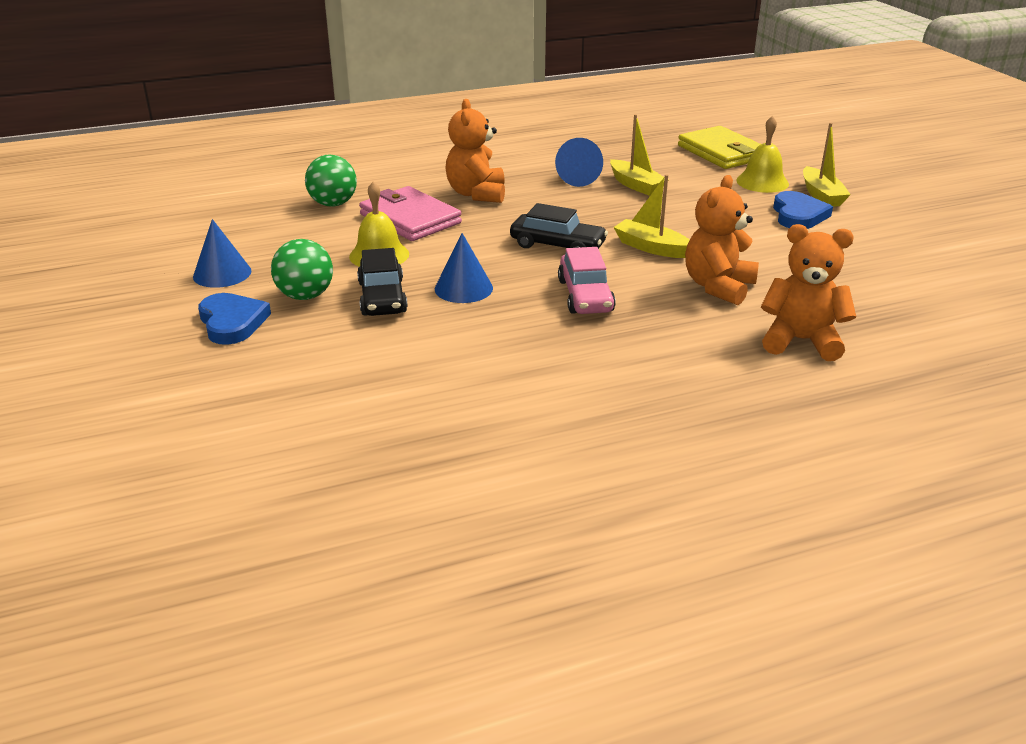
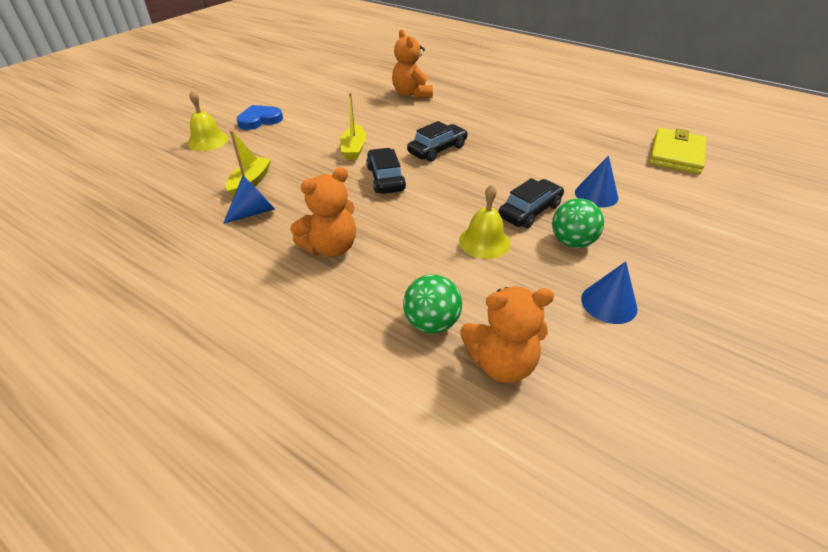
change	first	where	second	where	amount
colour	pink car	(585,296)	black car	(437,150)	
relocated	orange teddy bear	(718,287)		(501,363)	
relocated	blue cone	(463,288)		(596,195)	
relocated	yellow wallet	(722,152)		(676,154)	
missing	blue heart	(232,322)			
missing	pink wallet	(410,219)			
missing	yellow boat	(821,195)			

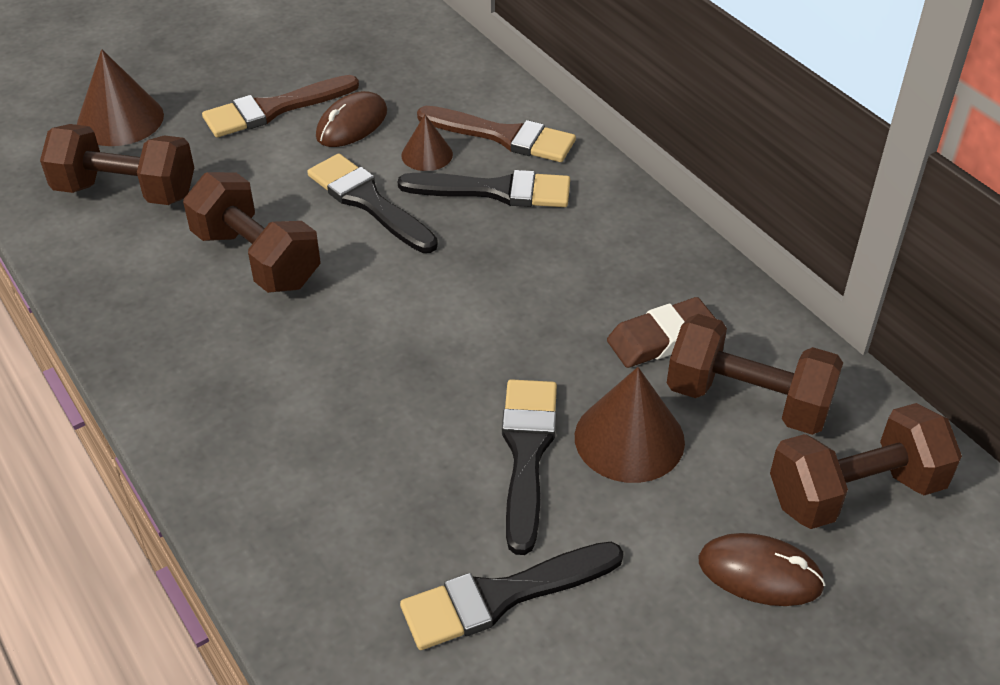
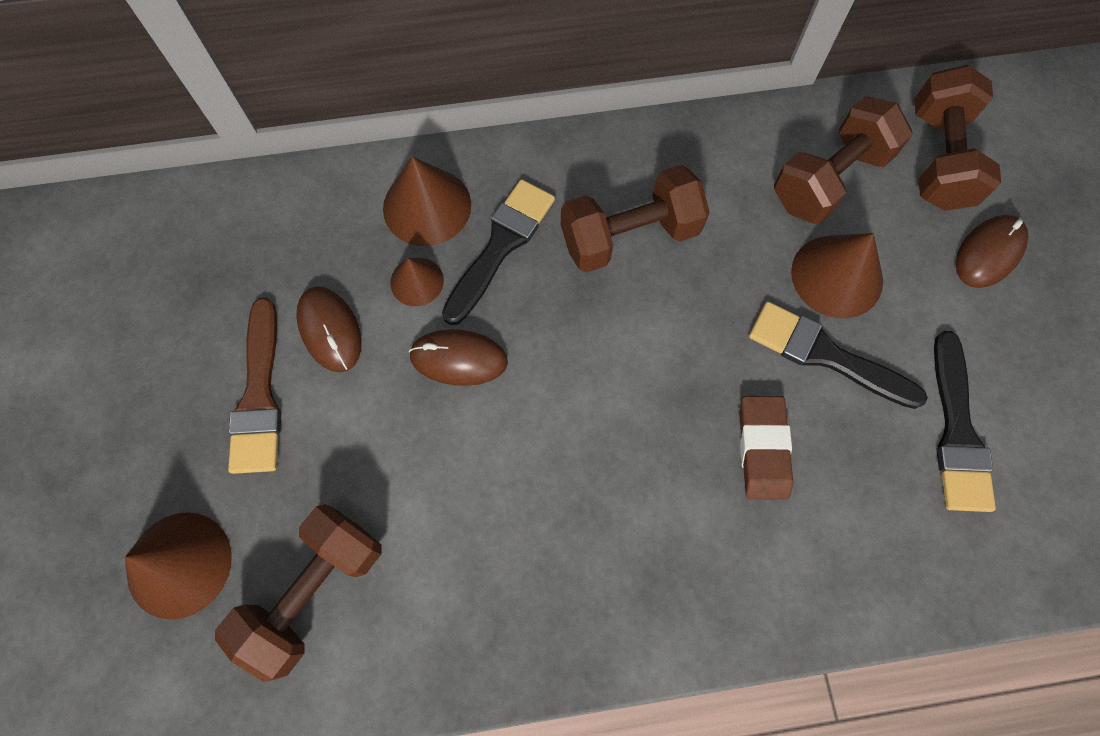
change	first	where	second	where	amount
exchanged	brown brush	(504,136)	brown cone	(427,206)	
exchanged	black brush	(368,202)	brown mouse	(458,359)	
relocated	brown dumbbell	(257,259)		(629,236)	
relocated	brown eraser	(661,338)		(762,449)	

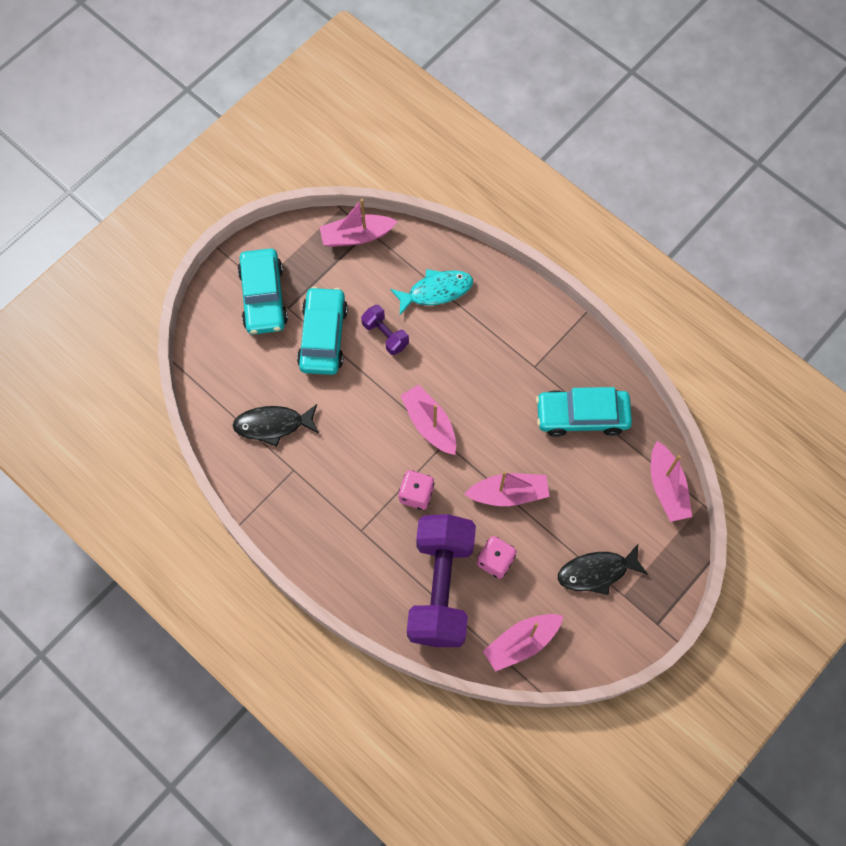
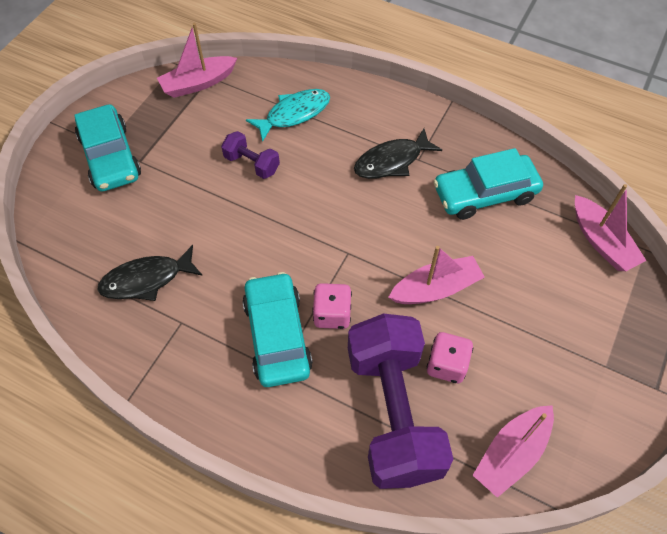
change	first	where	second	where	amount
relocated	turquoise car	(323,336)		(277,335)	
relocated	black fish	(597,572)		(392,161)	
missing	pink boat	(429,424)			

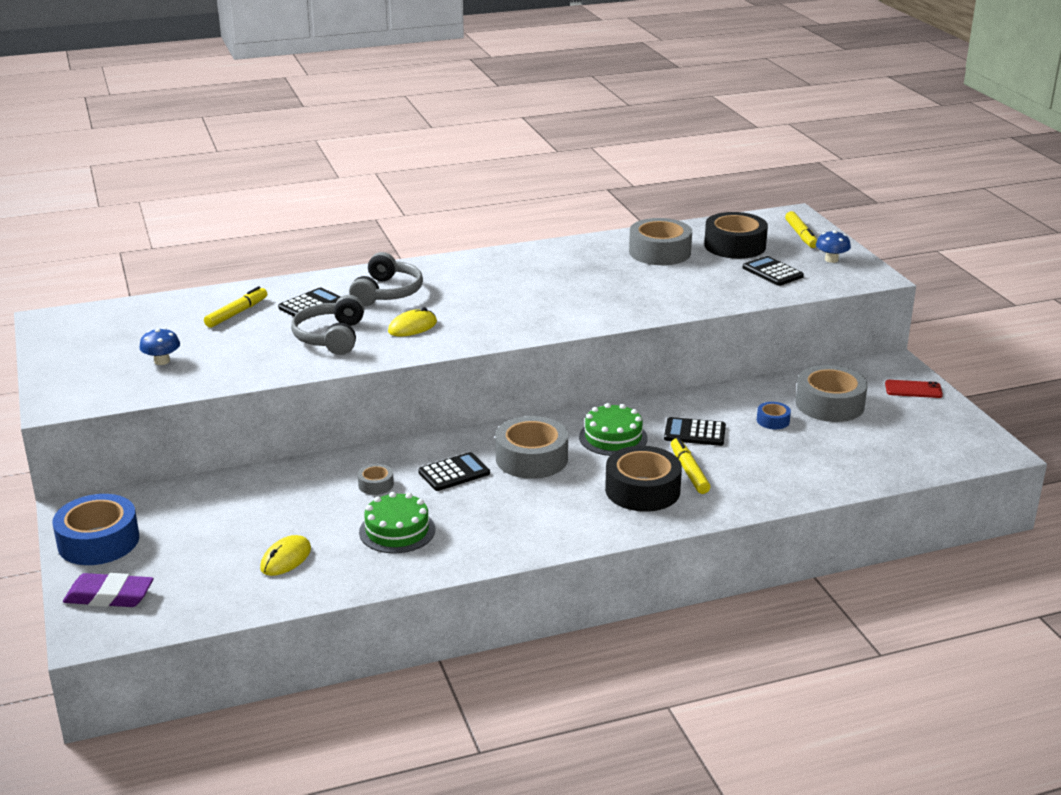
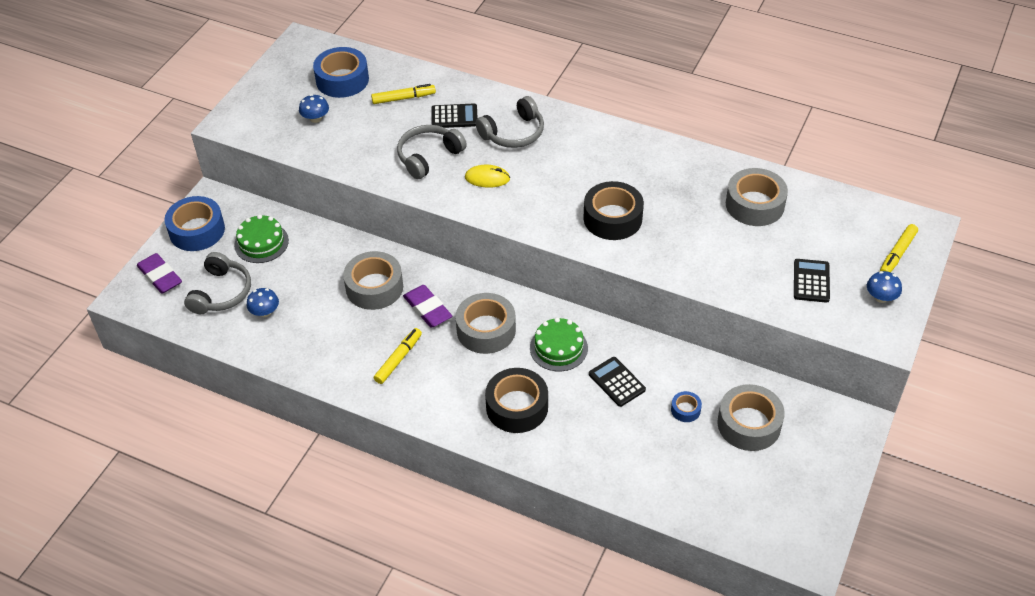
change	first	where	second	where	amount
appeared			grey headphones	(221,292)	
relocated	green cake	(397,530)		(261,243)	
exchanged	yellow mouse	(286,558)	blue mushroom	(265,312)	
appeared			blue tape	(342,80)	
size	grey tape	(376,484)		(374,287)	x2.11
relocated	yellow marker	(689,471)		(398,359)	
exchanged	black calculator	(454,473)	purple eraser	(427,309)	
relocated	black tape	(734,246)		(612,218)	
missing	red phone	(913,389)			

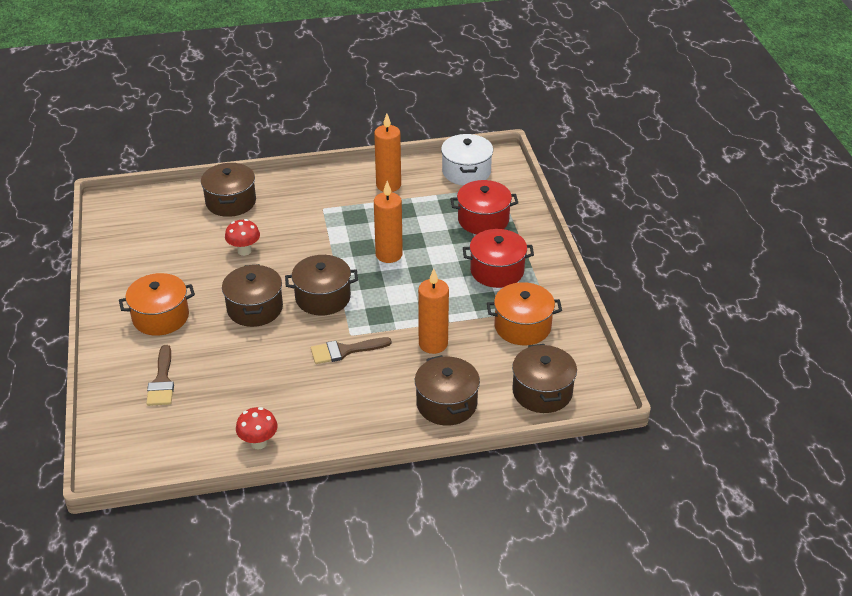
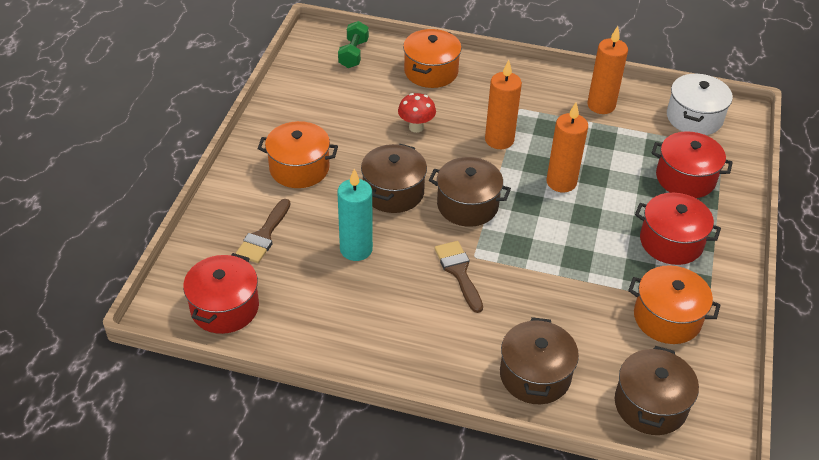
change	first	where	second	where	amount
appeared			red pot	(225,307)	
appeared			green dumbbell	(353,54)	
appeared			turquoise candle	(356,249)	
colour	brown pot	(231,202)	orange pot	(431,71)	
spun	brown brush	(345,351)		(459,272)	60 degrees clockwise
relocated	orange candle	(433,344)		(499,140)	
missing	red mushroom	(258,443)			

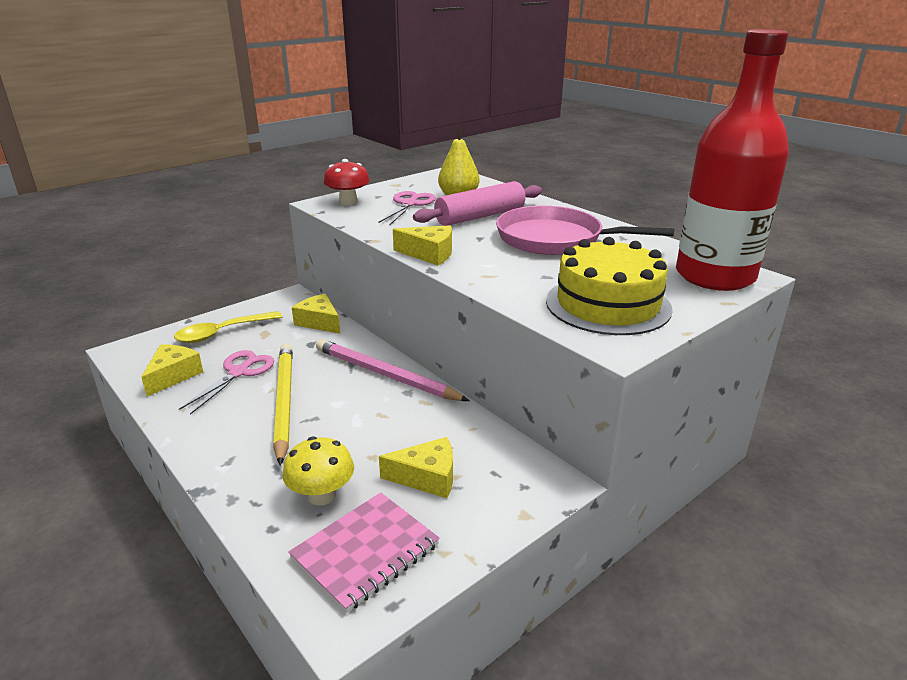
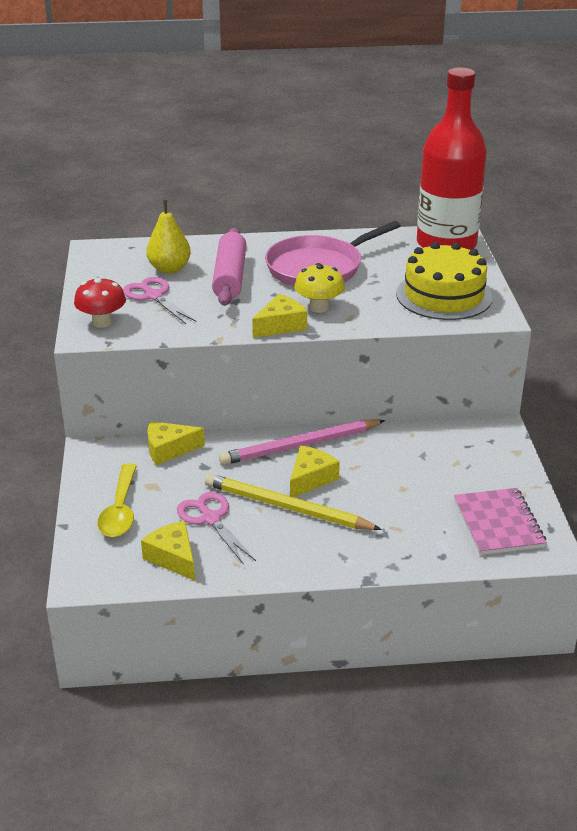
change	first	where	second	where	amount
relocated	yellow cheese	(427,477)		(310,479)	
relocated	yellow mushroom	(322,495)		(319,307)	

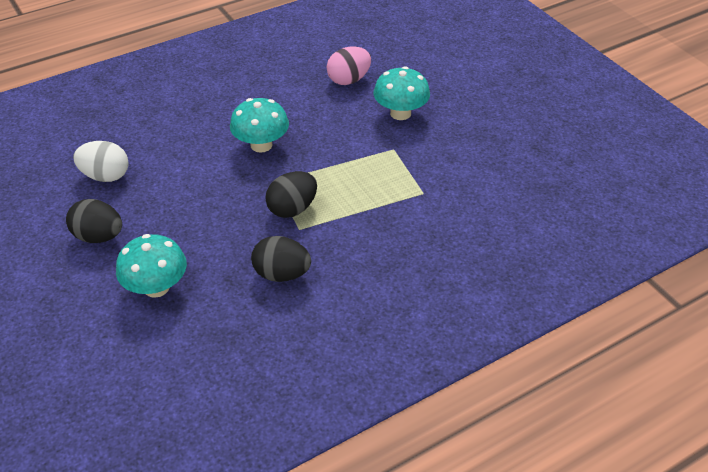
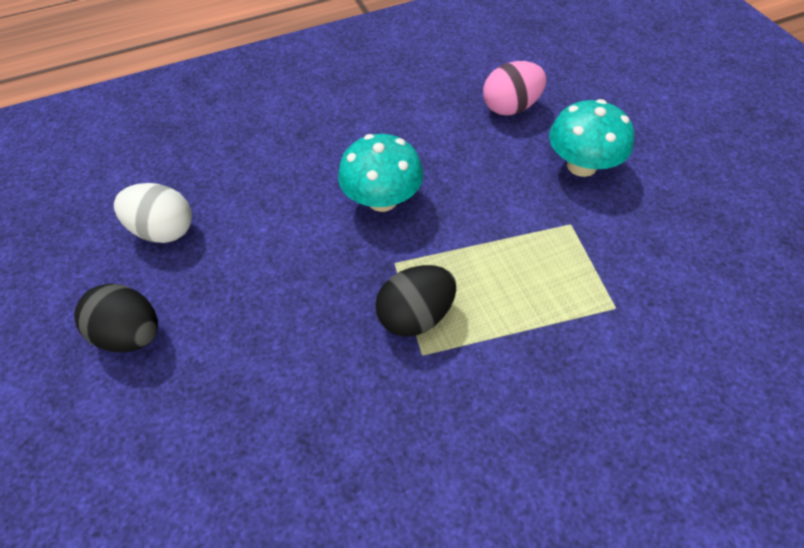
change	first	where	second	where	amount
missing	turquoise mushroom	(156,287)			
missing	black egg	(282,274)			

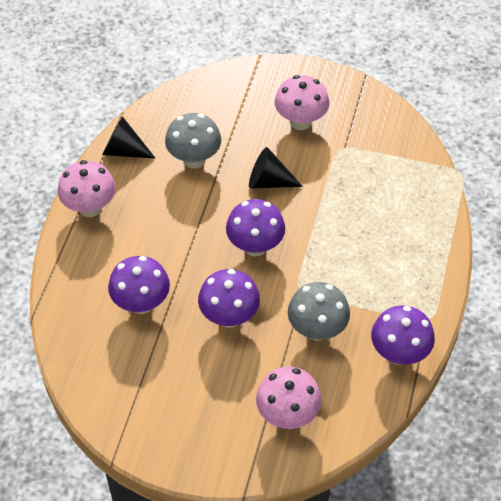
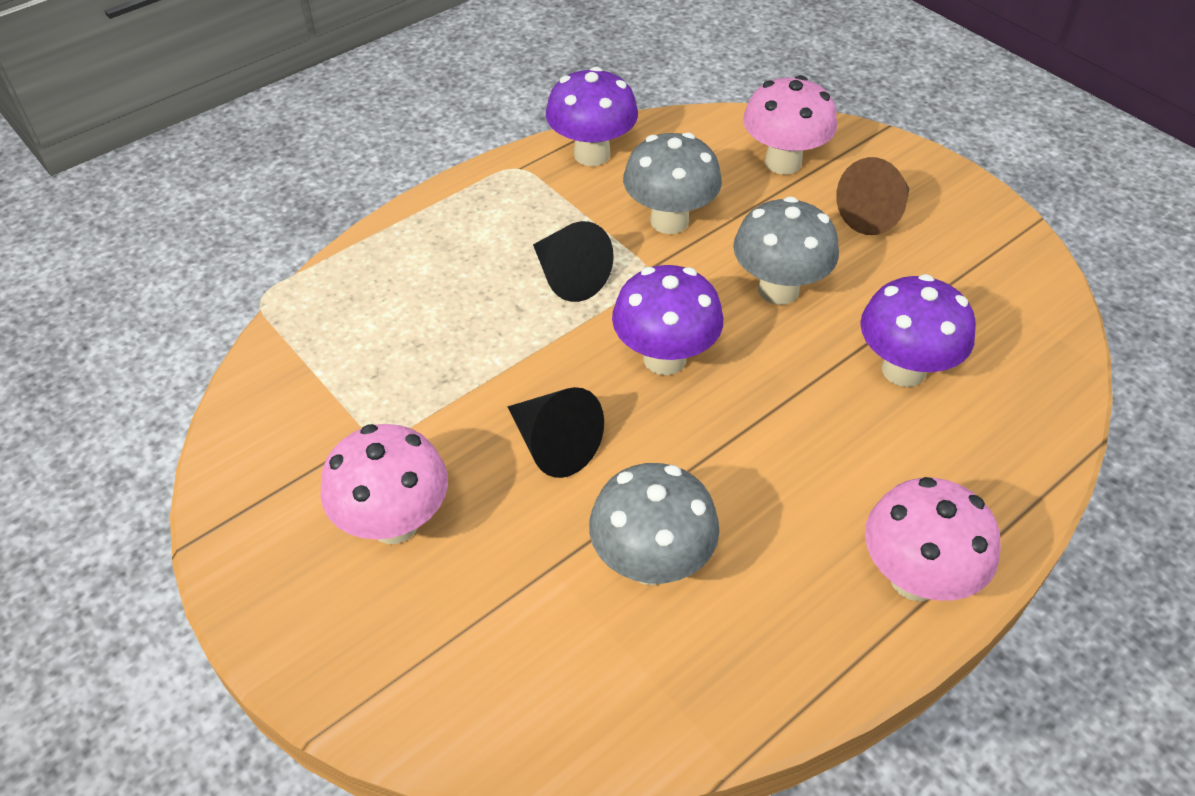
change	first	where	second	where	amount
relocated	black cone	(124,150)		(568,277)	
colour	purple mushroom	(229,317)	grey mushroom	(778,290)	
appeared			brown cone	(875,214)	

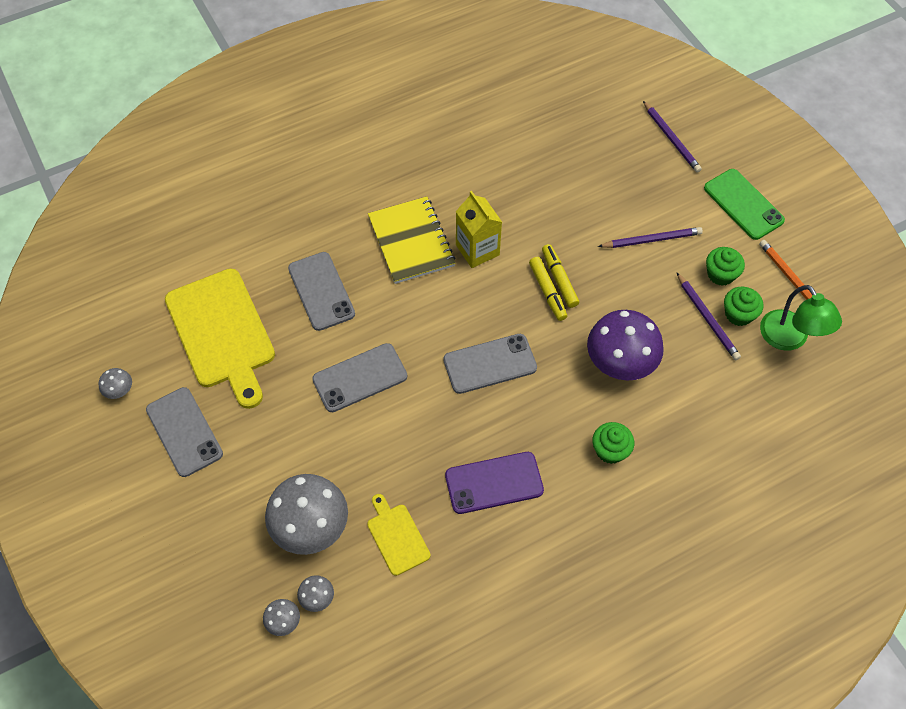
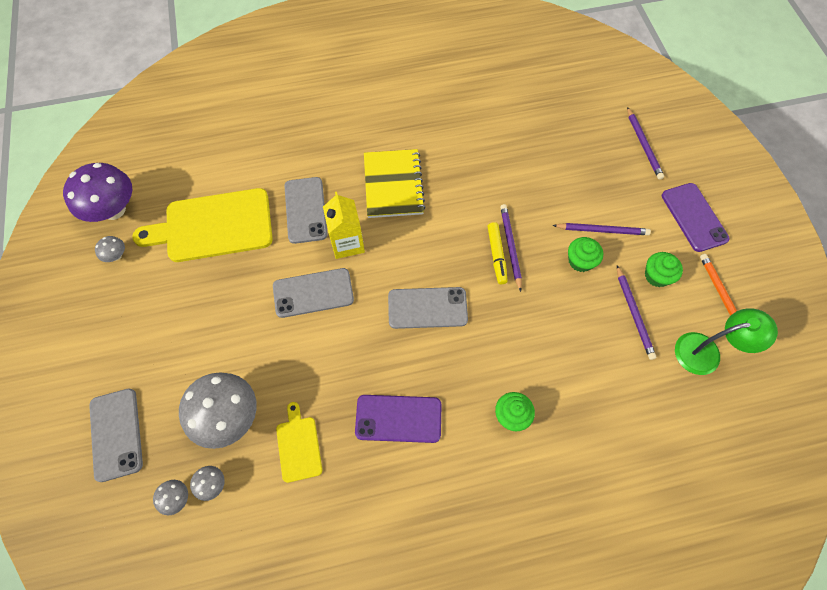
change	first	where	second	where	amount
relocated	purple mushroom	(620,363)		(114,210)	
relocated	grey phone	(184,432)		(116,434)	
spun	yellow cutting board	(222,332)		(214,226)	90 degrees clockwise
relocated	yellow carton	(477,250)		(347,243)	
exchanged	yellow marker	(559,279)	purple pencil	(510,246)	
relocated	green cupcake	(738,314)		(580,261)	
colour	green phone	(743,204)	purple phone	(694,217)	
spun	green lamp	(789,339)		(706,352)	90 degrees counterclockwise

